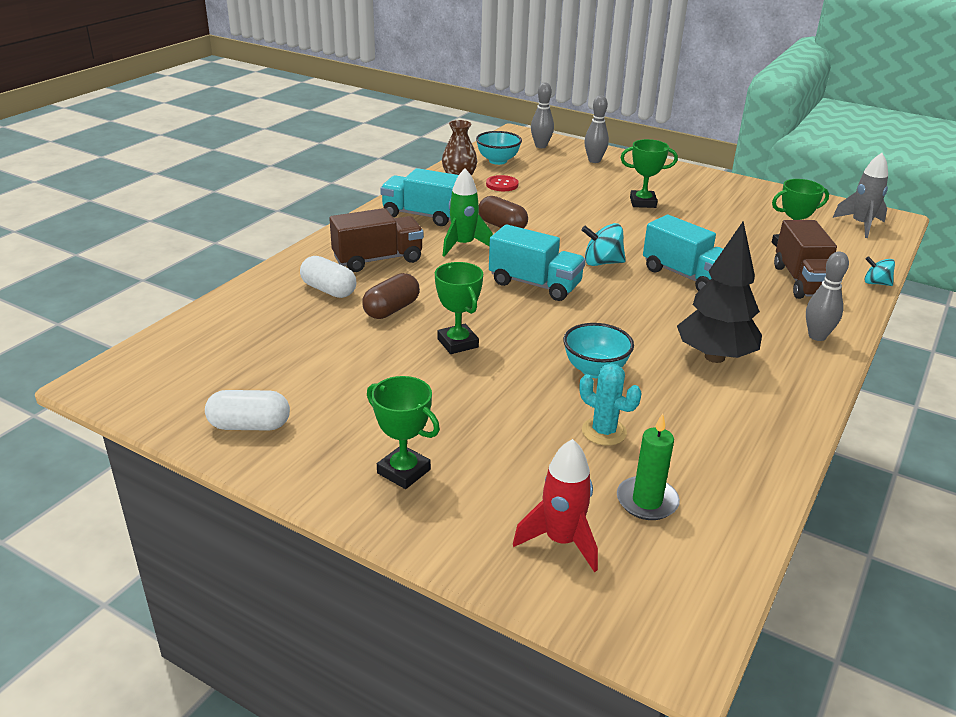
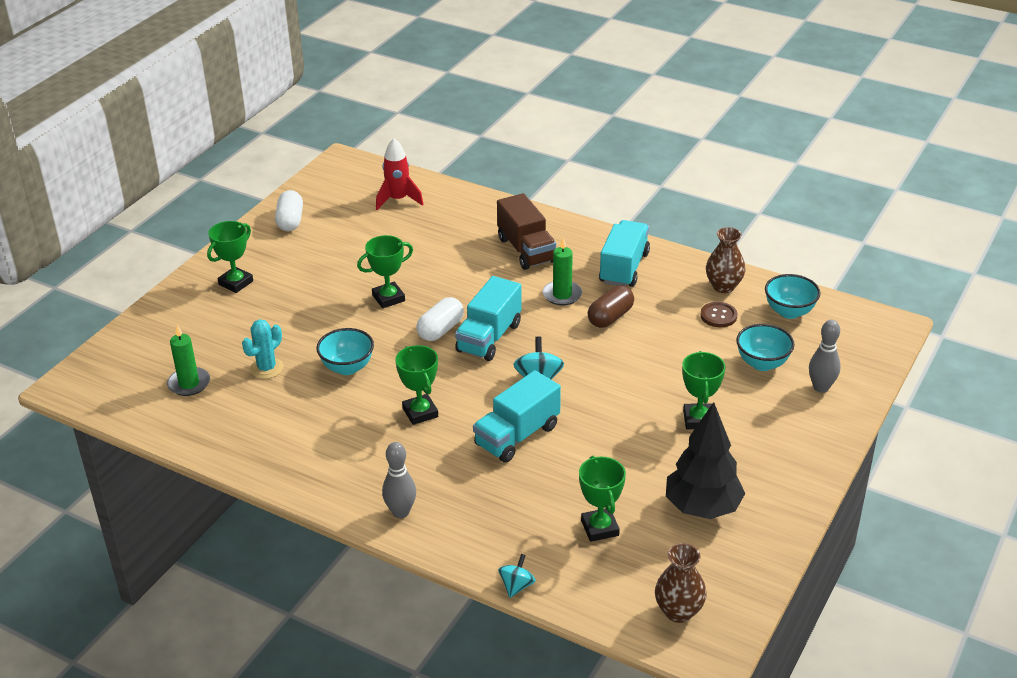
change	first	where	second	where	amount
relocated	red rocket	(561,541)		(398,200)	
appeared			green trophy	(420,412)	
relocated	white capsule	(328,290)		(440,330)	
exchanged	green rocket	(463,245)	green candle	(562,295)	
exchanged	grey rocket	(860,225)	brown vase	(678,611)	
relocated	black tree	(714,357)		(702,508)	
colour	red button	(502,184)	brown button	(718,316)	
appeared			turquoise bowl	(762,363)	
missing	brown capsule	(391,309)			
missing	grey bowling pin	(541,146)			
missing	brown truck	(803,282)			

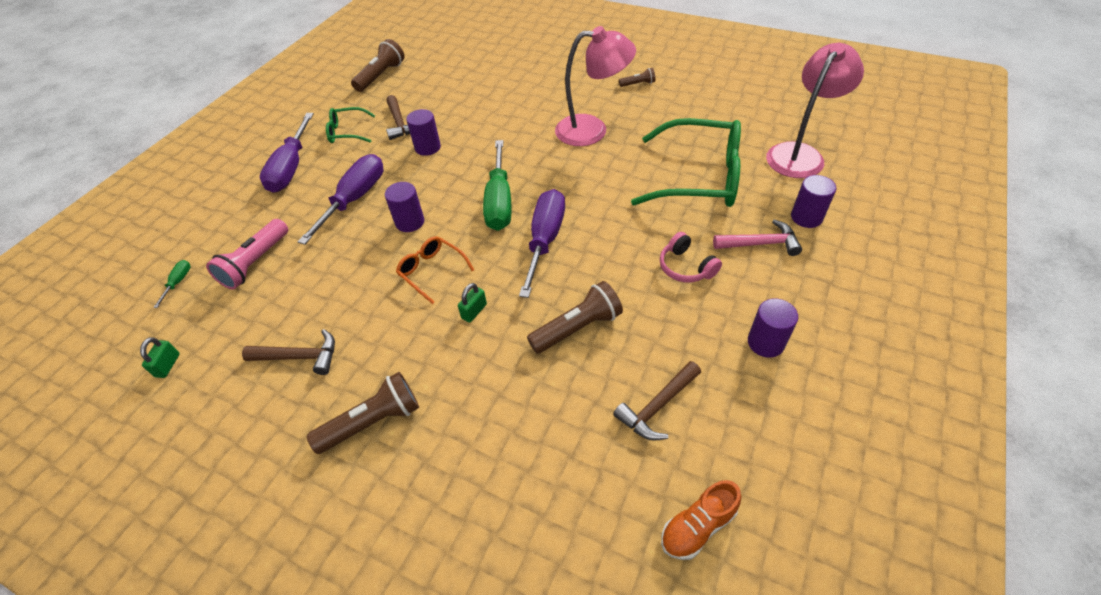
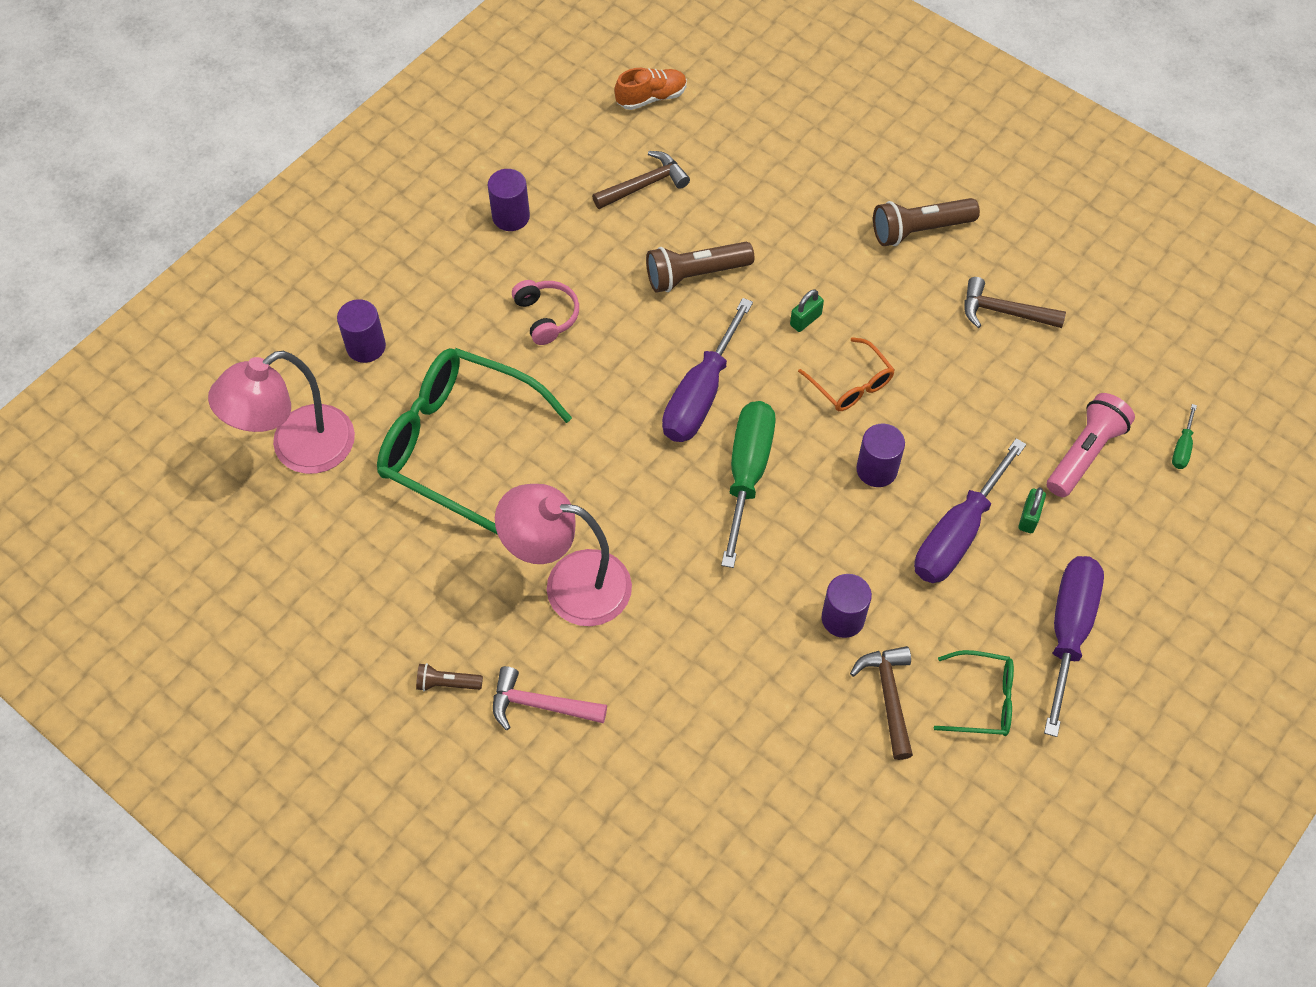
change	first	where	second	where	amount
relocated	pink hammer	(761,243)		(540,705)	
relocated	green padlock	(168,365)		(1029,517)	
missing	brown flashlight	(381,76)			

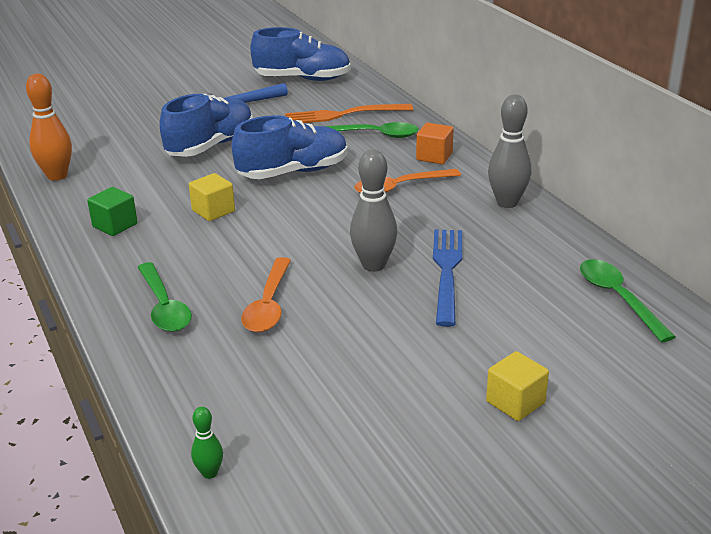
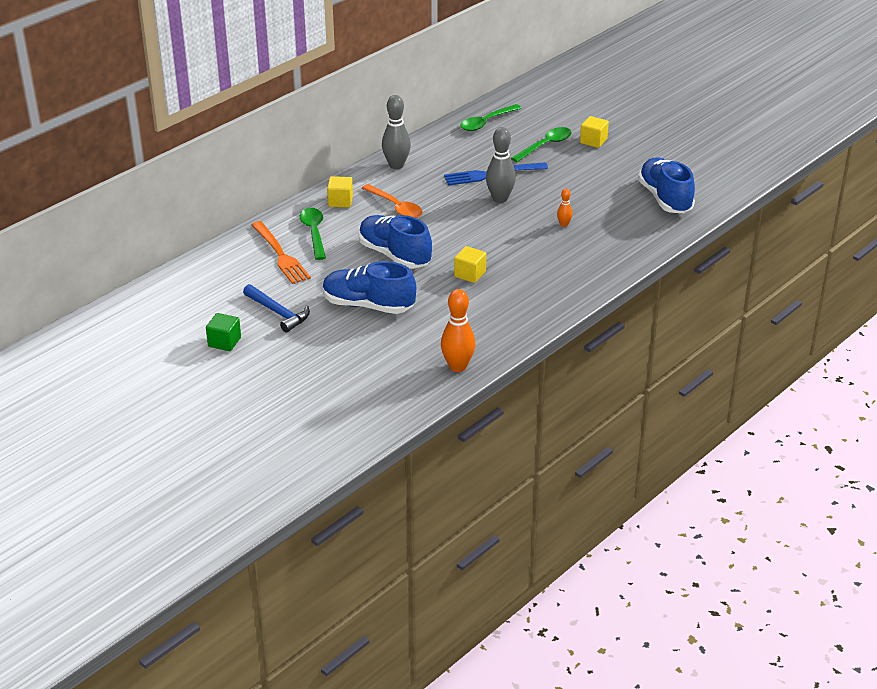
change	first	where	second	where	amount
relocated	green cube	(115,225)		(224,342)	
colour	orange cube	(434,156)	yellow cube	(340,201)	
relocated	green spoon	(164,307)		(545,145)	
exchanged	orange spoon	(268,305)	orange bowling pin	(564,224)	
relocated	blue shoe	(303,79)		(665,198)	
missing	green bowling pin	(209,473)			

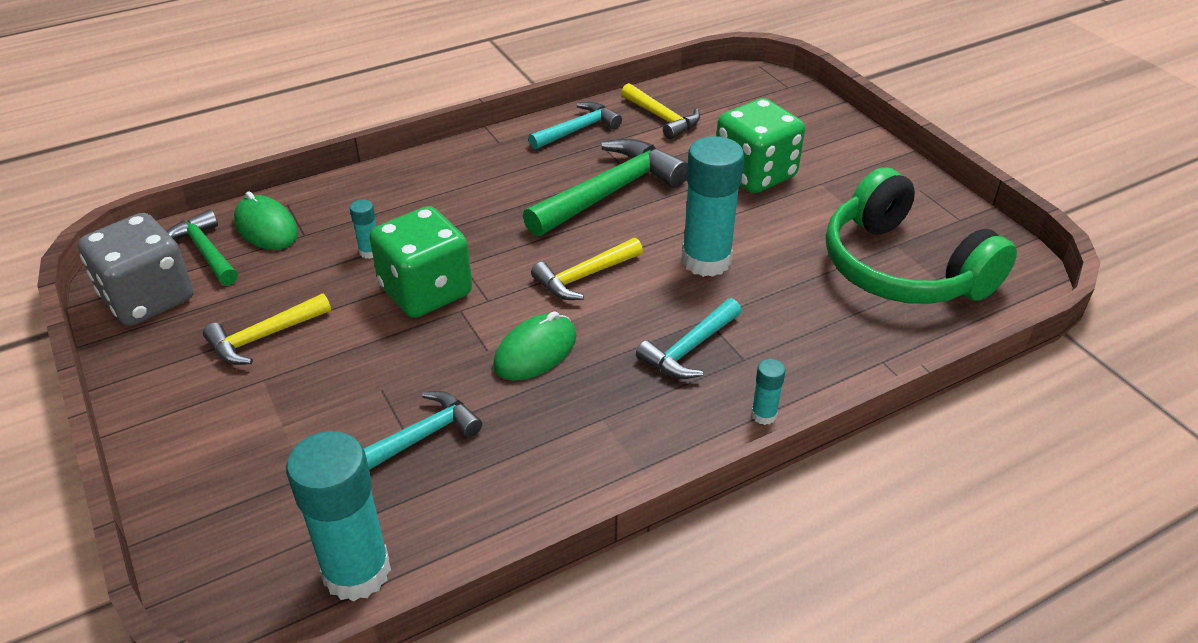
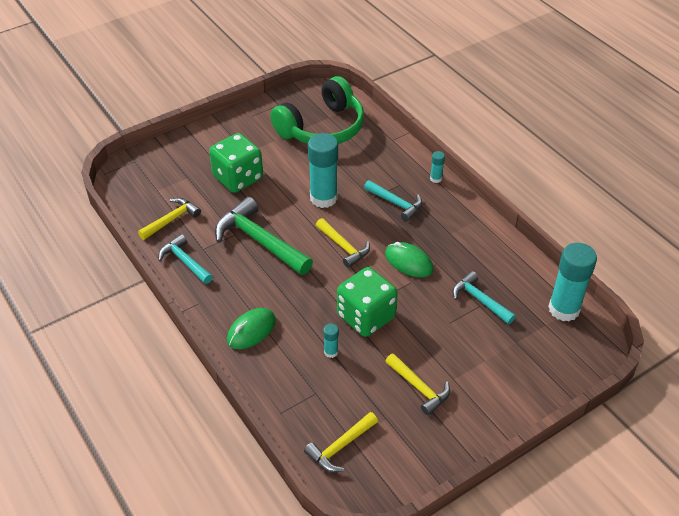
change	first	where	second	where	amount
relocated	green mouse	(266,227)		(251,330)	
colour	green hammer	(205,251)	yellow hammer	(340,447)	
missing	grey dice	(148,298)			

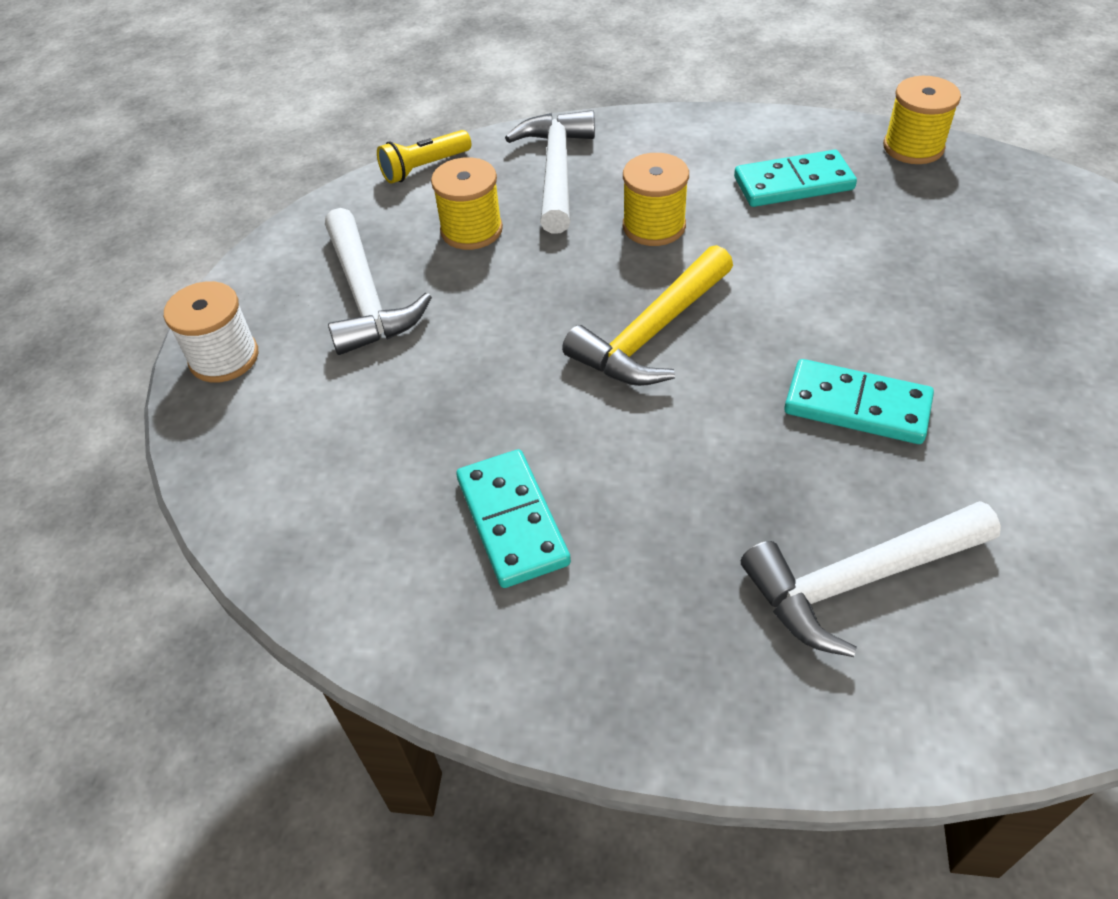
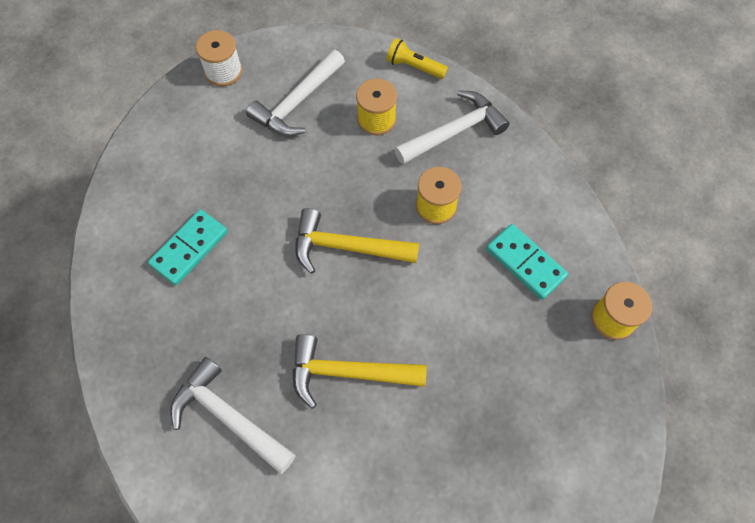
change	first	where	second	where	amount
exchanged	turquoise domino	(856,406)	yellow hammer	(348,372)	

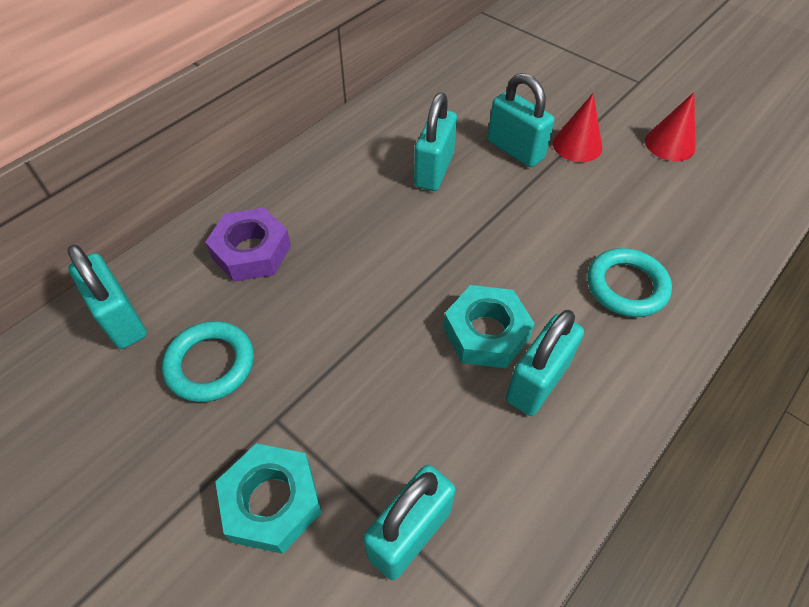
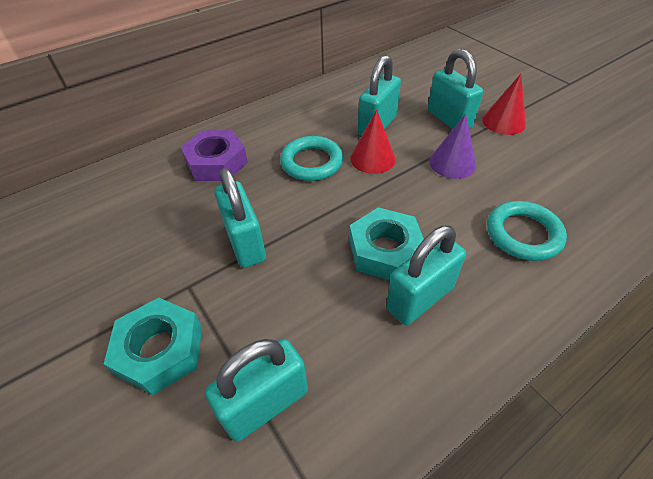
change	first	where	second	where	amount
relocated	turquoise padlock	(121,319)		(245,243)	
relocated	turquoise ring	(210,364)		(311,162)	
relocated	red cone	(670,144)		(372,158)	
appeared			purple cone	(452,163)	

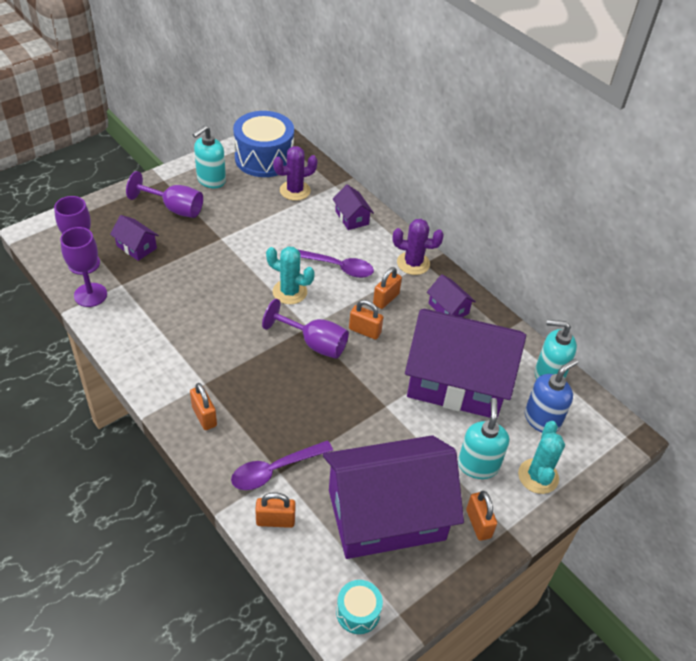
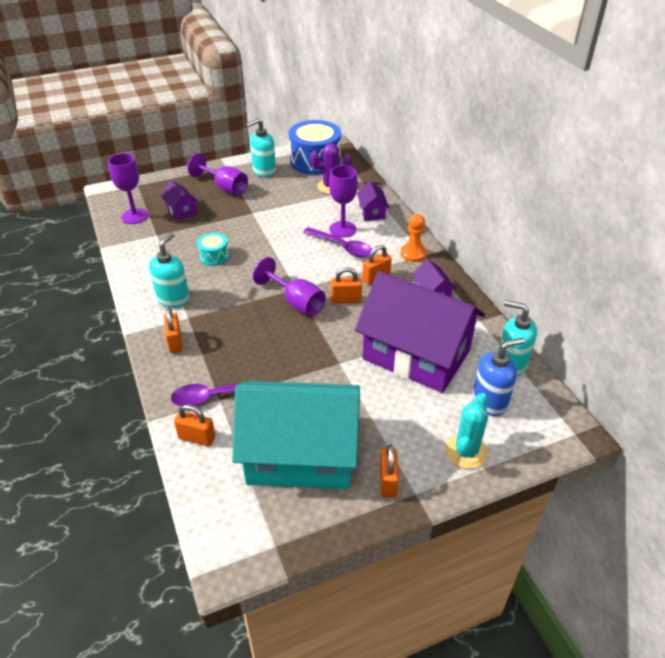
change	first	where	second	where	amount
relocated	turquoise soap dispenser	(478,465)		(173,299)	
relocated	turquoise drum	(358,612)		(214,256)	
colour	purple house	(386,514)	turquoise house	(300,454)	
relocated	purple goblet	(90,295)		(342,229)	
spun	orange padlock	(364,331)		(346,299)	45 degrees counterclockwise
exchanged	purple cactus	(413,263)	orange pawn	(413,254)	
missing	turquoise cactus	(289,292)			

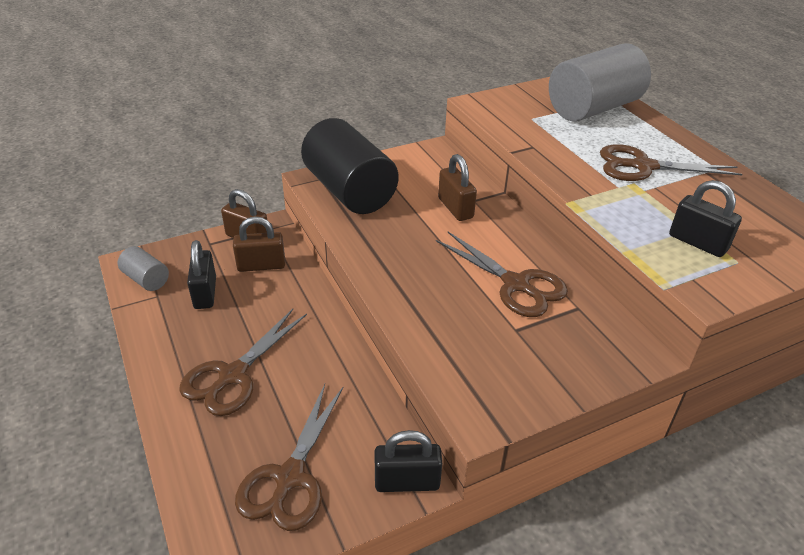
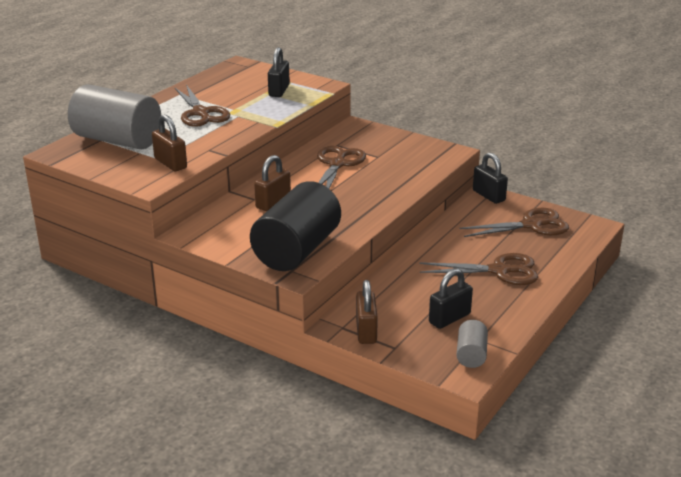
change	first	where	second	where	amount
relocated	brown padlock	(261,265)		(170,163)	

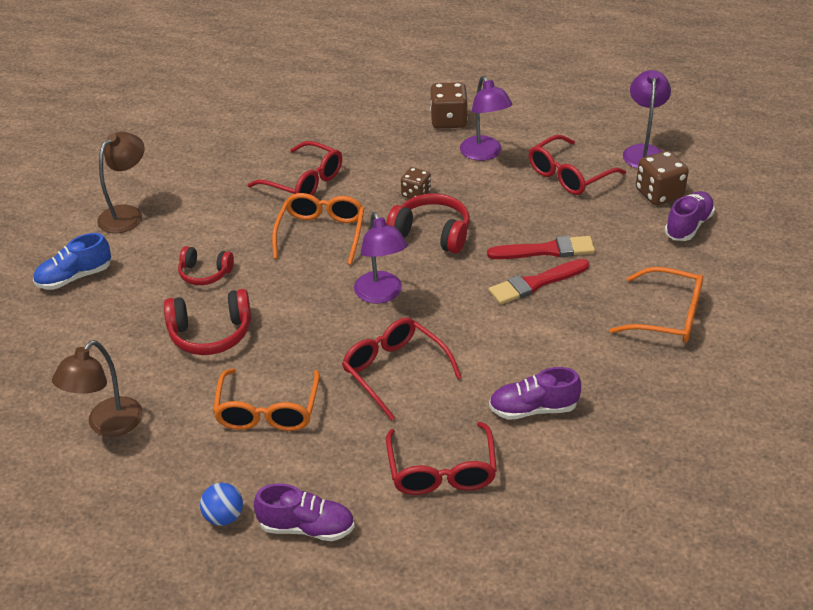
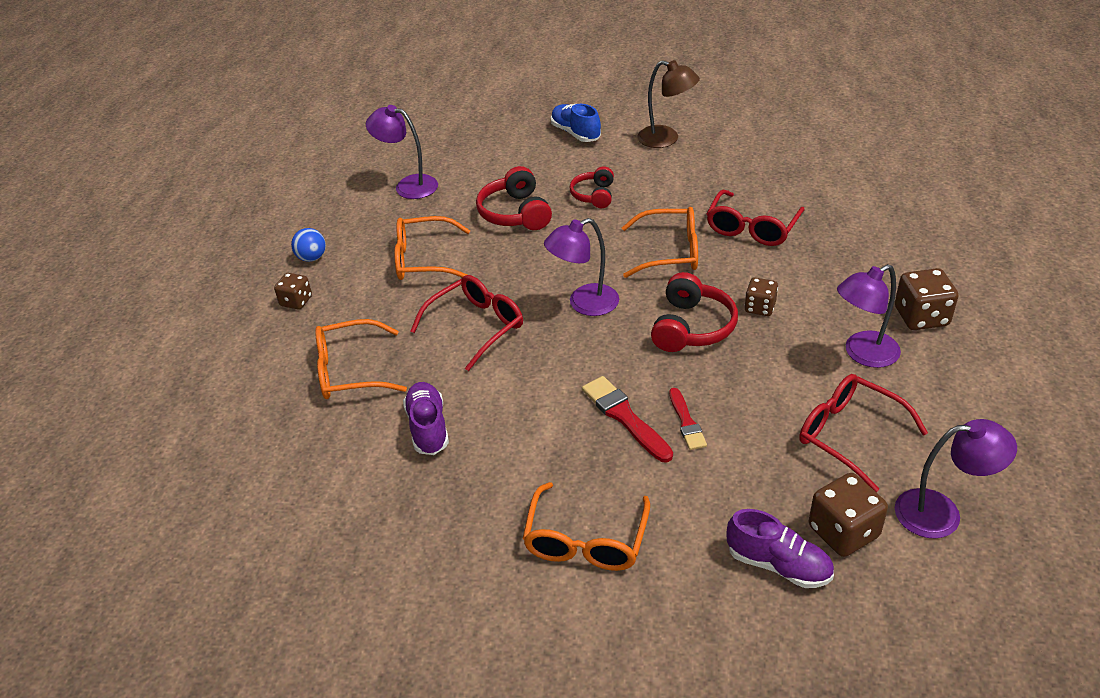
change	first	where	second	where	amount
exchanged	purple shoe	(307,527)	brown dice	(296,301)	
colour	red glasses	(441,470)	orange glasses	(351,371)	
colour	brown lamp	(108,425)	purple lamp	(408,185)	
size	red brush	(546,250)		(686,422)	x0.65

